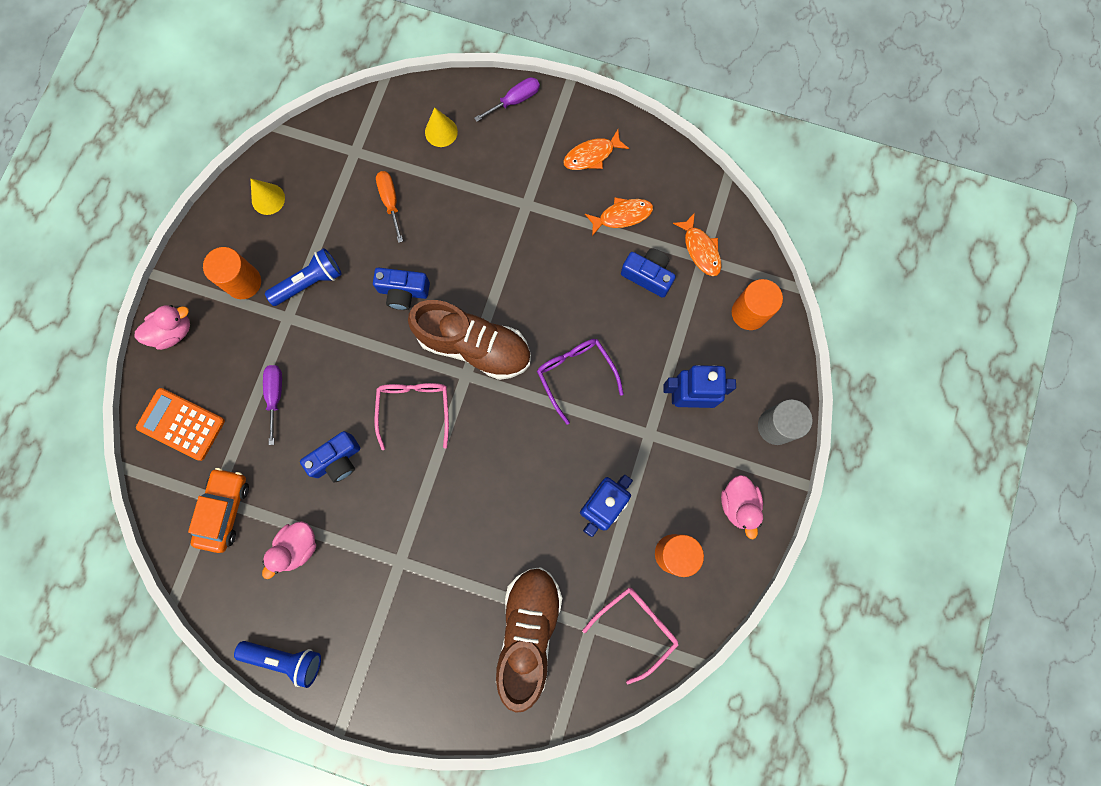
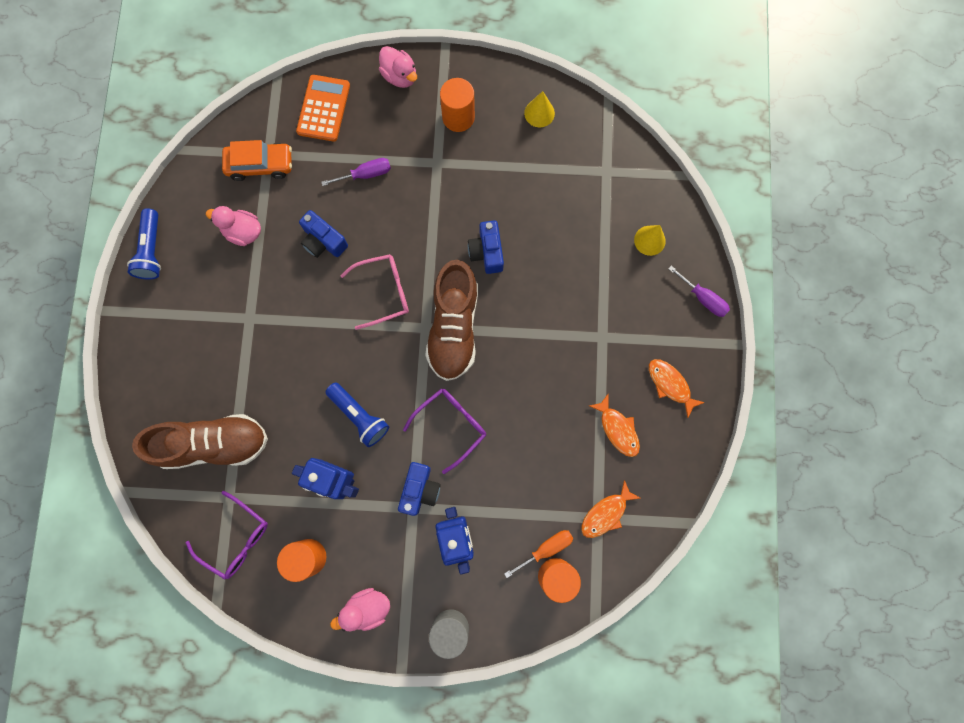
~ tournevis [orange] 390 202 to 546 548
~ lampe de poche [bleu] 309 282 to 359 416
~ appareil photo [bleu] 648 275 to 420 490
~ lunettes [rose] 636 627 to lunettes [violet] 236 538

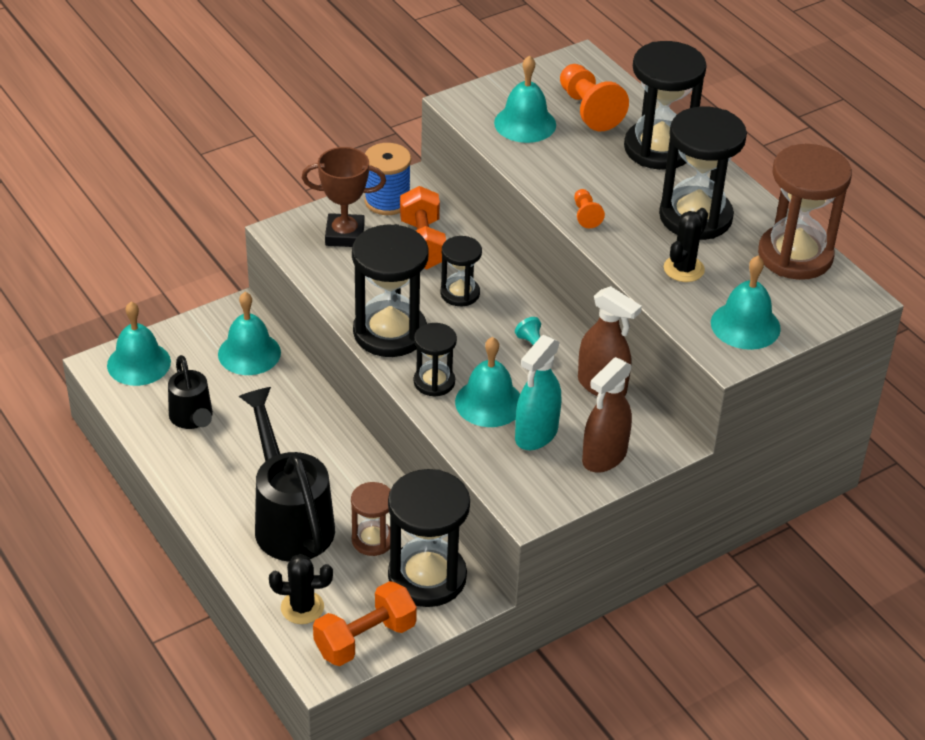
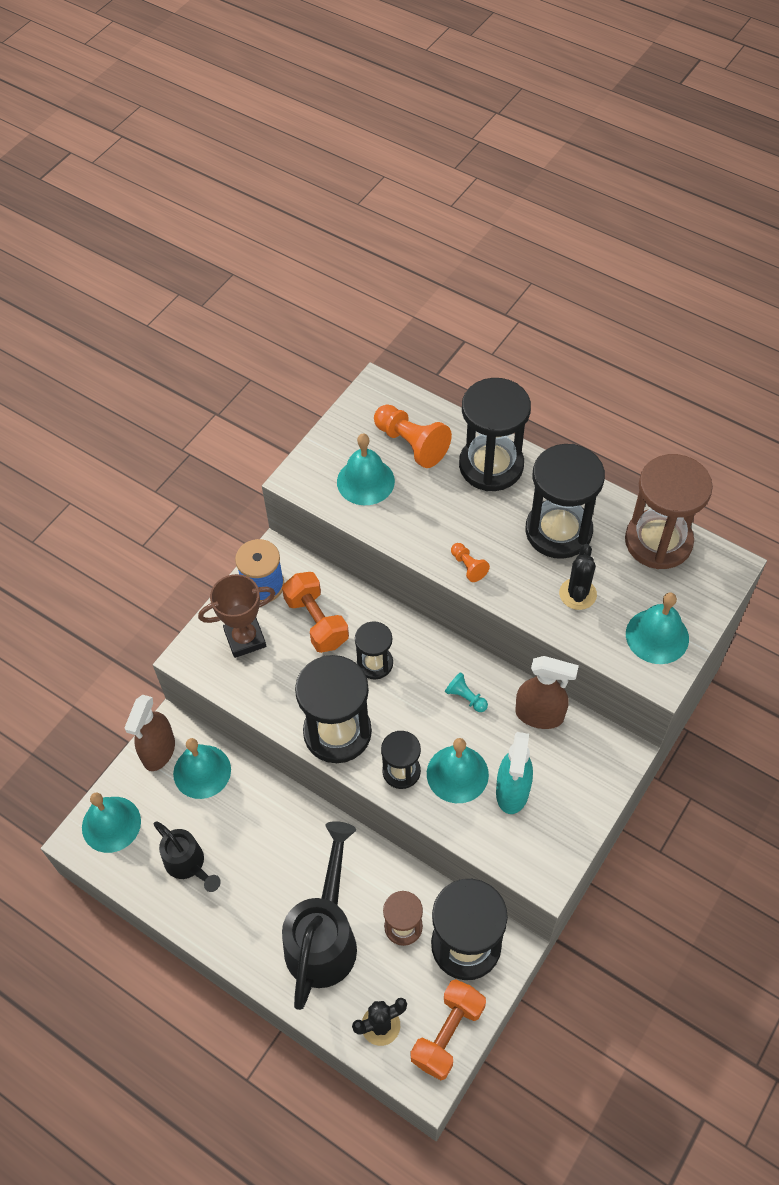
~ vaporisateur [marron] 604 457 to 159 751
~ arrosoir [noir] 289 519 = 324 936 60 degrees clockwise

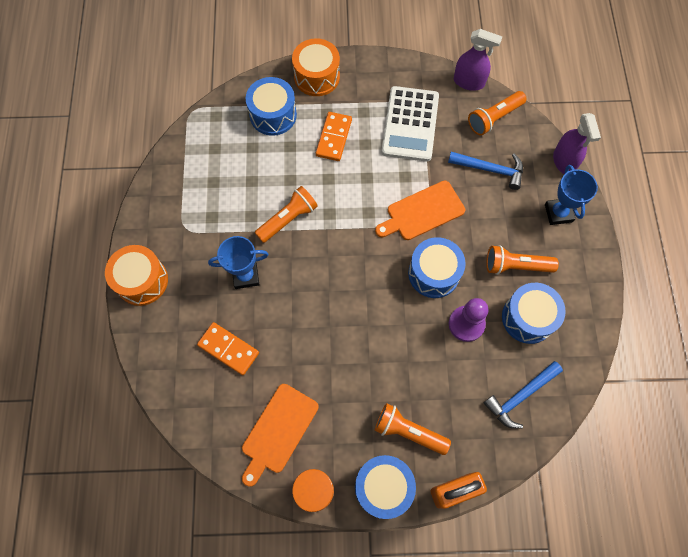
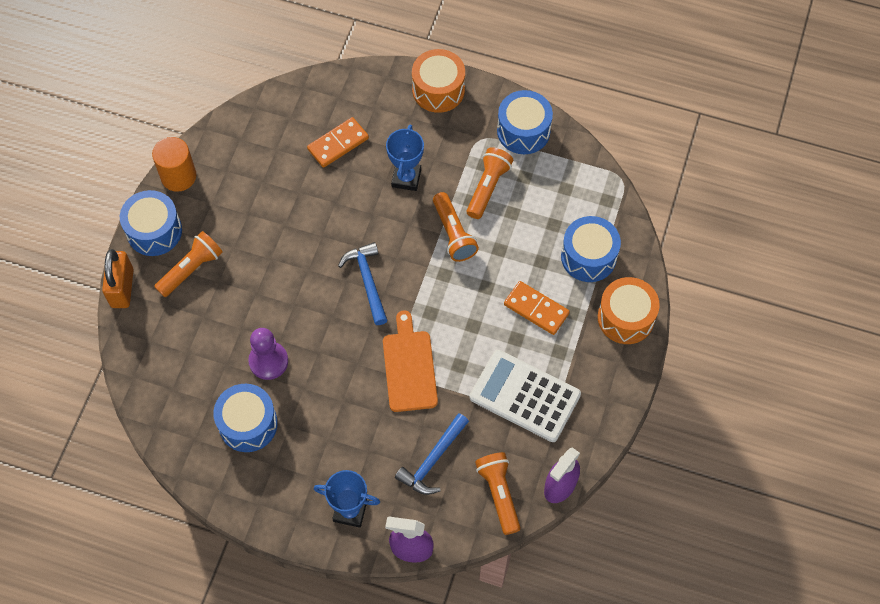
~ tambour [bleu] 433 273 to 523 131
~ lampe de poche [orange] 515 266 to 488 187
~ marteau [bleu] 520 396 to 367 281
- planche à découper [orange] 278 431

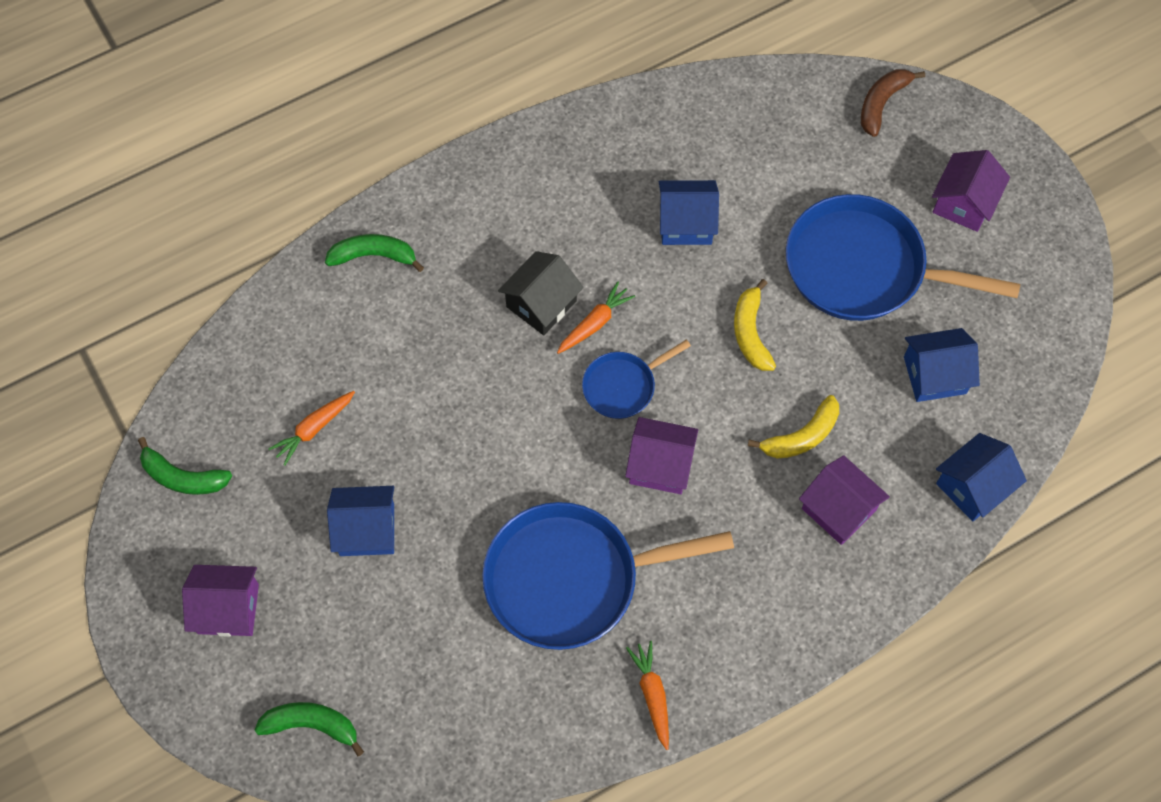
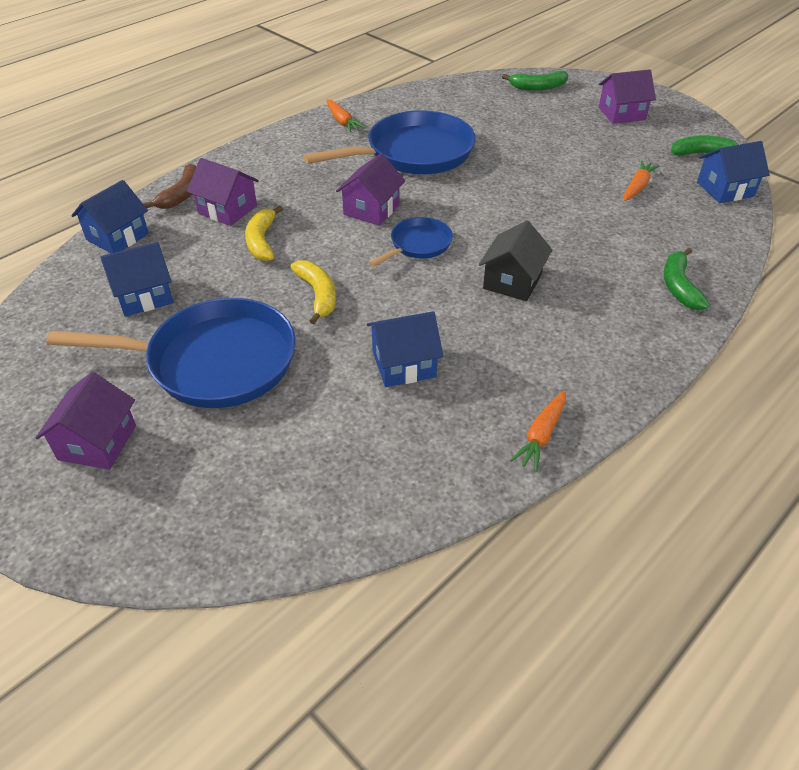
~ banane [marron] 882 103 to 182 194
~ banane [vert] 374 256 = 679 286 105 degrees clockwise
~ carotte [orange] 594 323 to 541 435
~ banane [jaune] 801 436 = 262 241 45 degrees counterclockwise
~ maison [violet] 660 465 = 371 209 60 degrees counterclockwise
~ maison [bleu] 367 530 to 725 189

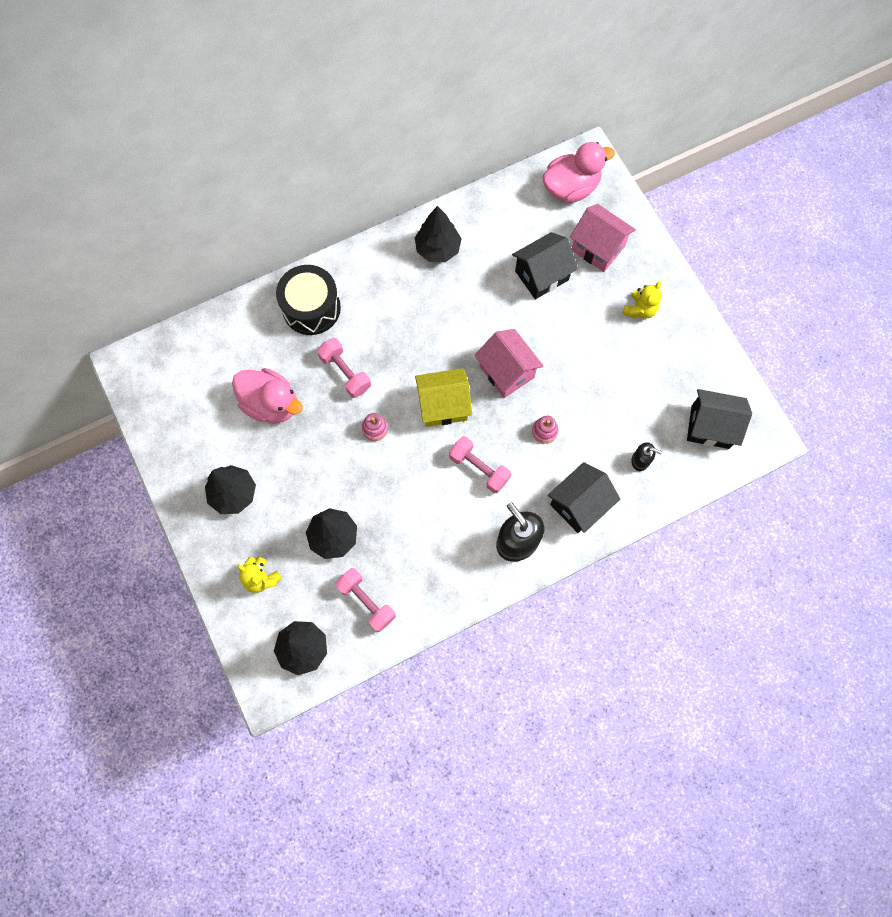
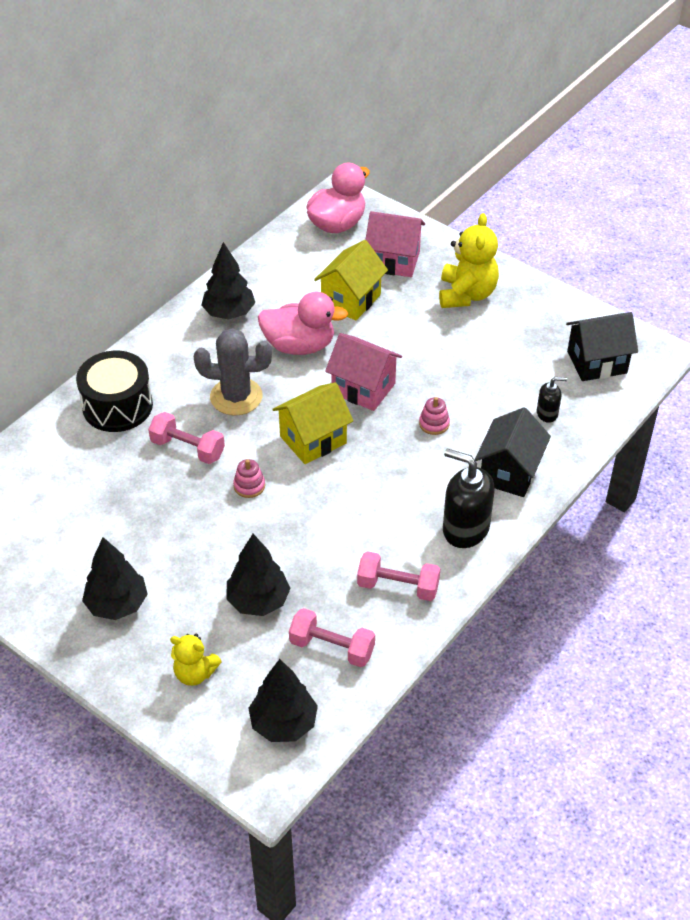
~ maison [noir] 542 275 to maison [jaune] 351 300
~ ours en peluche [jaune] 640 309 = 466 294 x1.65
~ canard [rose] 271 404 to 299 345
~ haltère [rose] 479 468 to 398 586
+ cactus [gris] 236 397

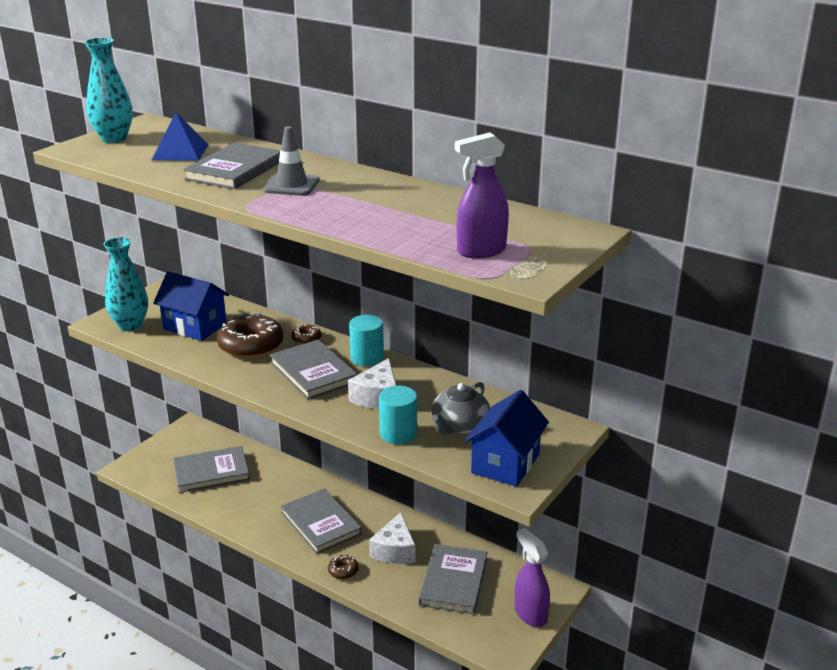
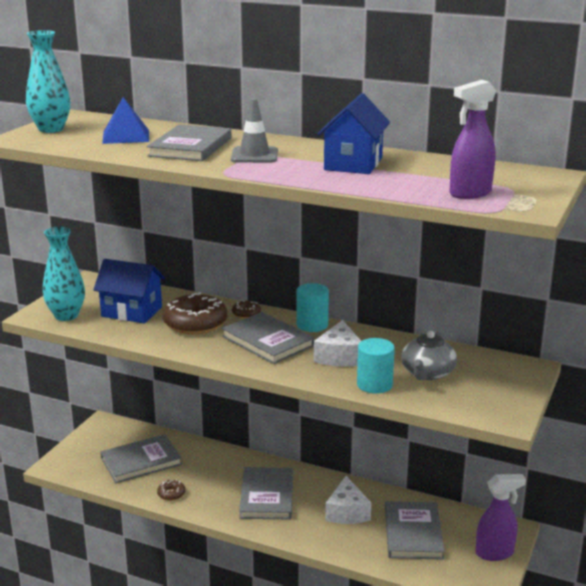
~ maison [bleu] 505 463 to 353 164
~ livre [gris] 321 523 = 267 496 45 degrees clockwise
~ vaporisateur [violet] 530 614 = 495 553 120 degrees clockwise
~ beignet [marron] 343 571 to 171 494

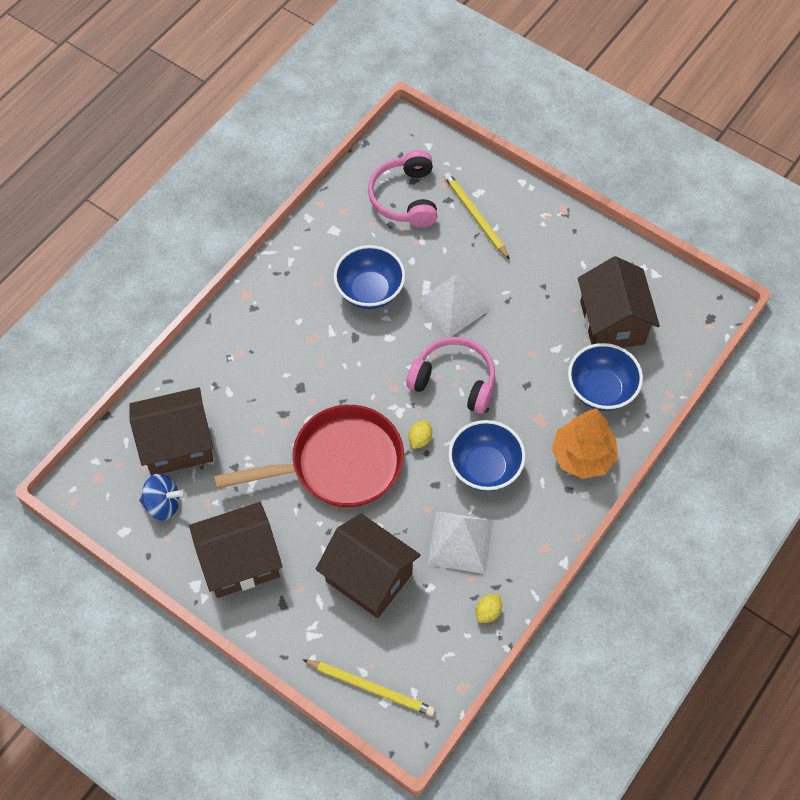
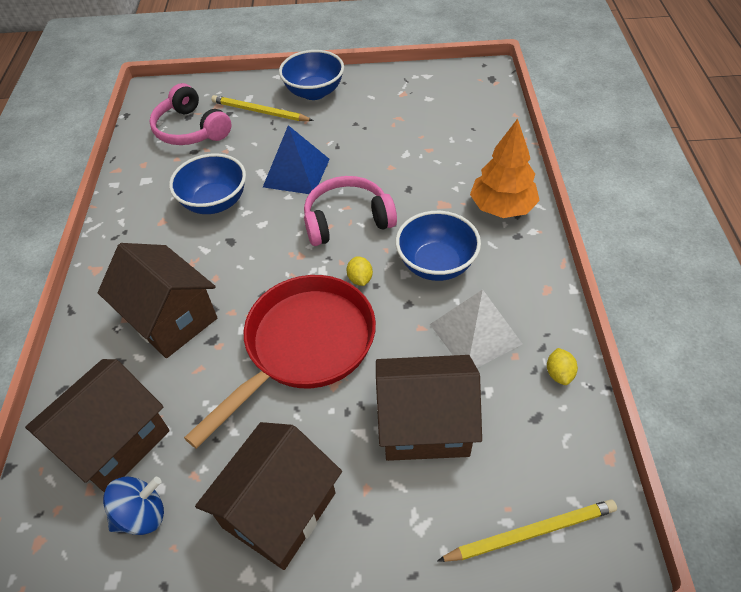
~ maison [marron] 612 322 to 171 318
~ pyramide [blanc] 453 305 to pyramide [bleu] 296 172
~ bol [bleu] 601 390 to 314 92

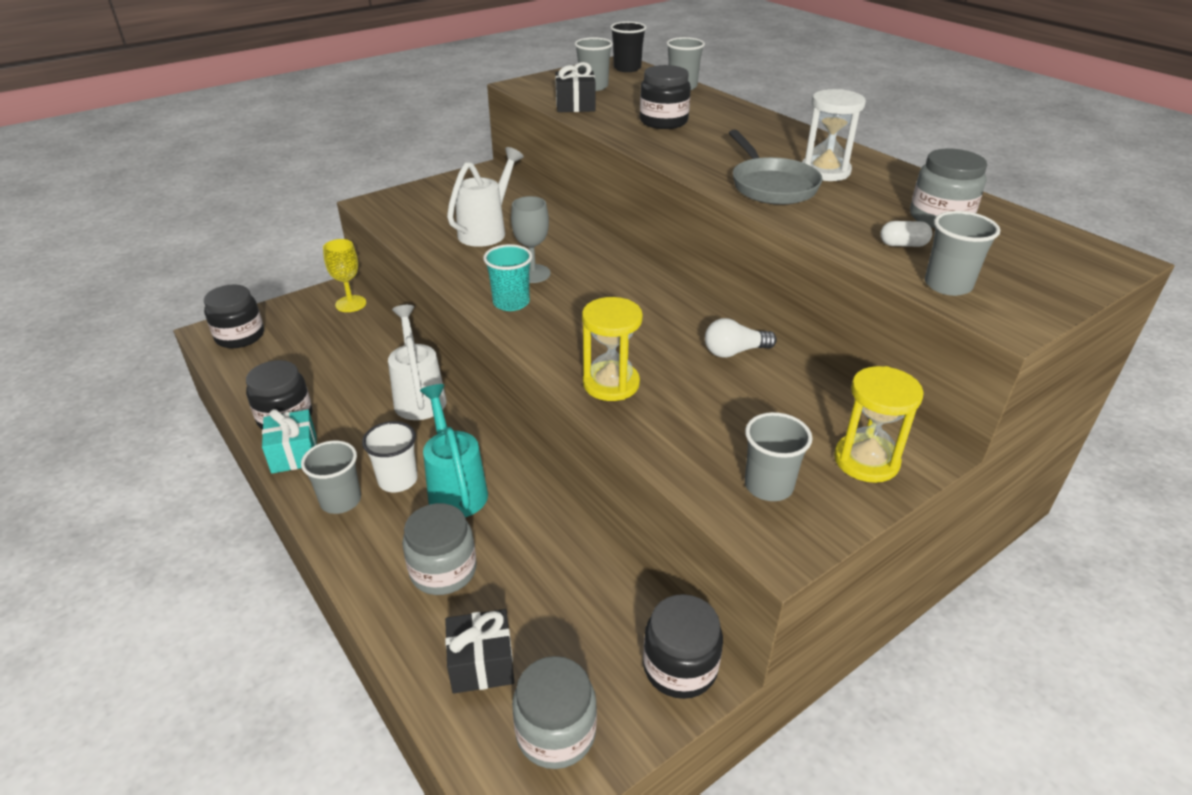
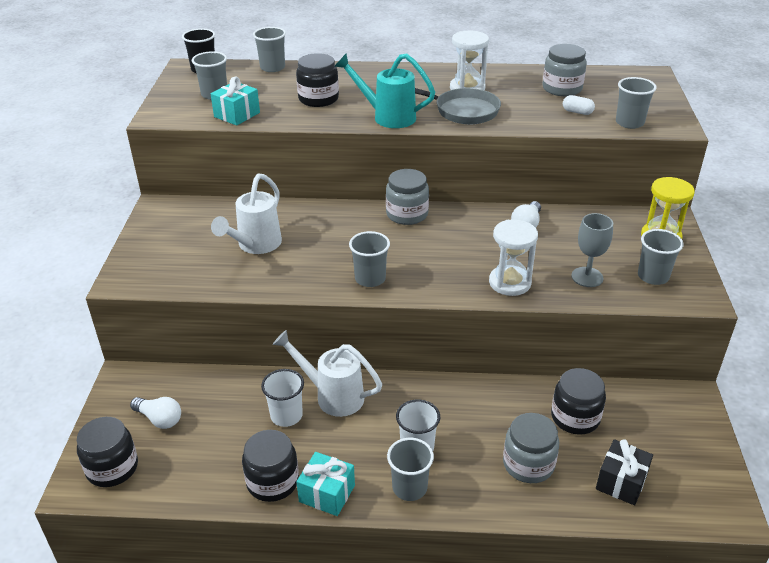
~ cadeau [noir] 575 106 to cadeau [turquoise] 237 115
~ arrosoir [blanc] 487 231 = 255 246 135 degrees counterclockwise
~ verre à pied [gris] 533 274 to 587 277
~ gélule [blanc] 903 245 = 577 112 75 degrees clockwise
- verre à pied [jaune] 351 304
~ gobelet [turquoise] 511 302 to gobelet [gris] 370 279
~ sablier [jaune] 611 384 to sablier [blanc] 510 283
~ arrosoir [turquoise] 455 488 to 387 117
~ bocal [noir] 680 667 to 575 417
~ bocal [gris] 556 732 to 407 214
+ gobelet [blanc] 286 416
+ ampoule [blanc] 159 419

